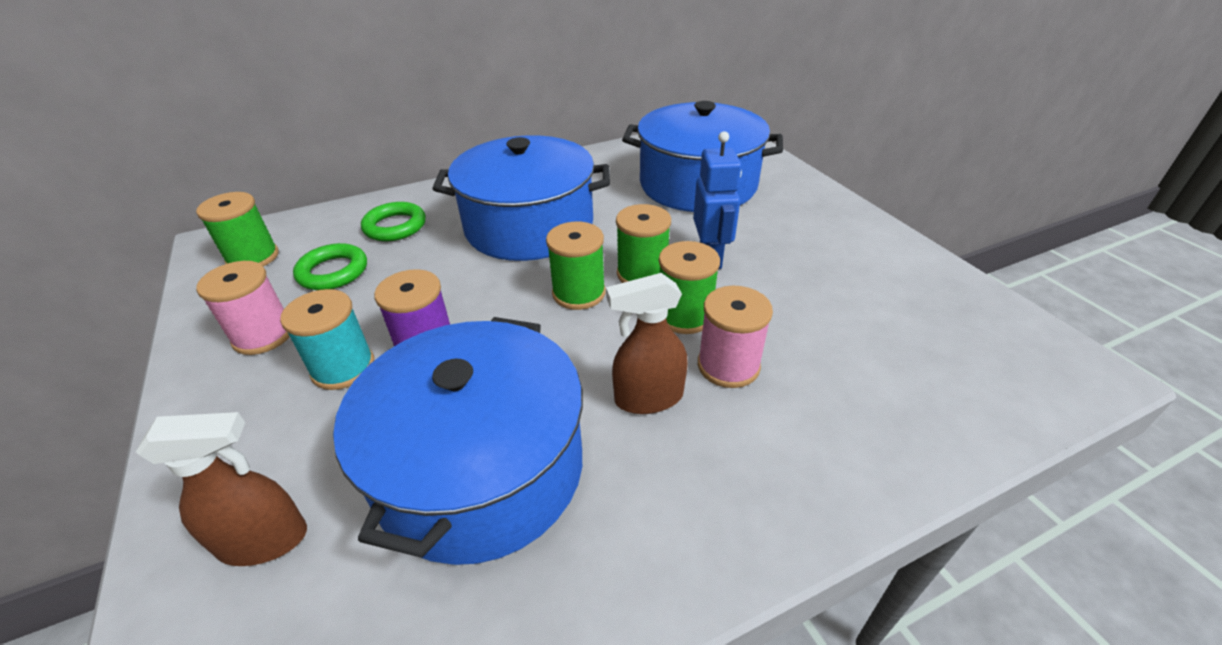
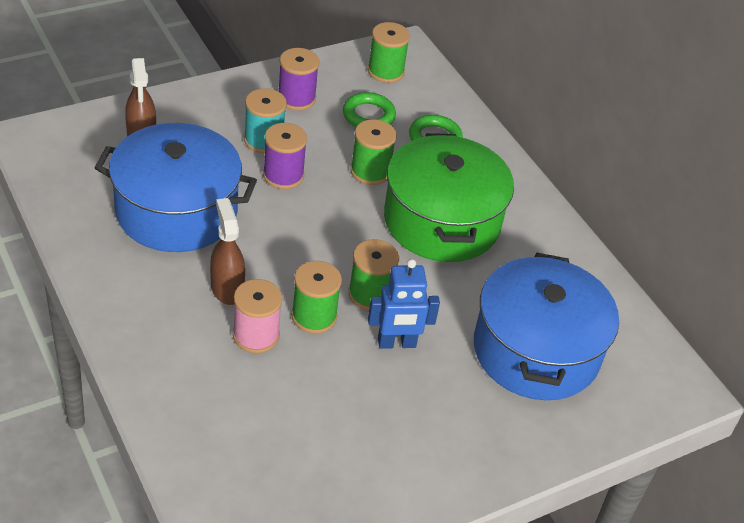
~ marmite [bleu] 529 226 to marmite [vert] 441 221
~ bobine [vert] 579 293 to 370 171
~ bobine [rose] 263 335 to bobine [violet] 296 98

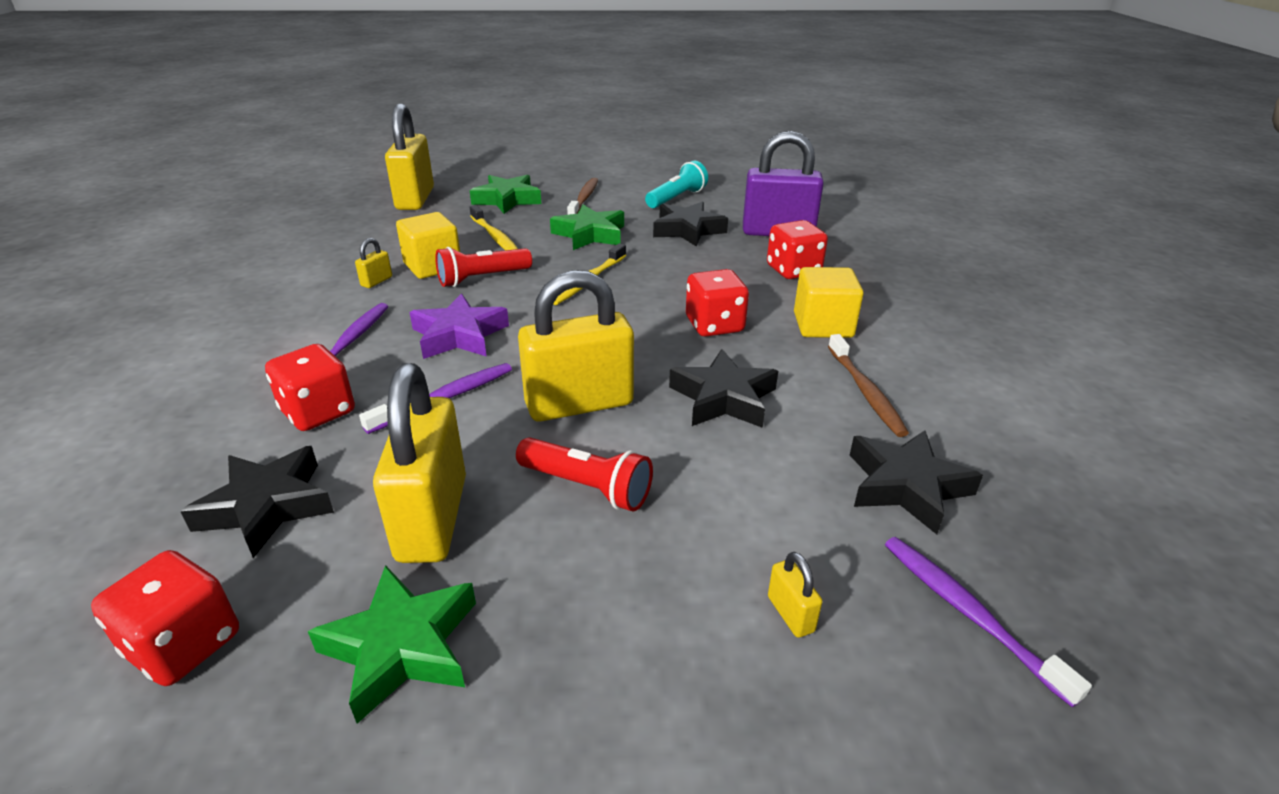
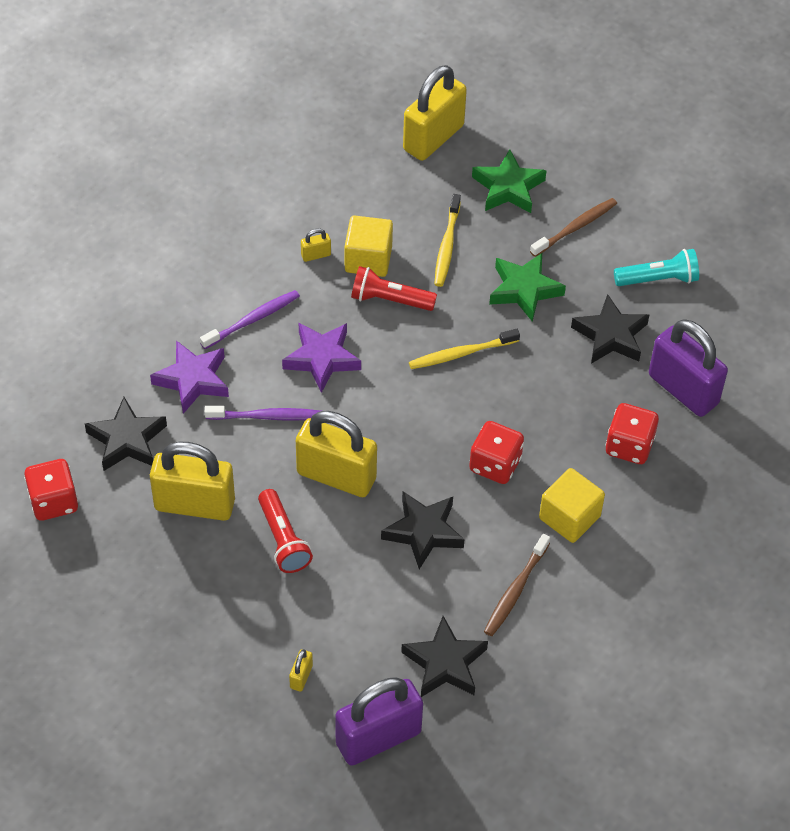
~ dé [rouge] 318 412 to étoile [violet] 193 380
~ cadenas [jaune] 432 518 = 194 504 60 degrees clockwise
~ brosse à dents [violet] 968 613 to cadenas [violet] 378 738
- étoile [vert] 402 647

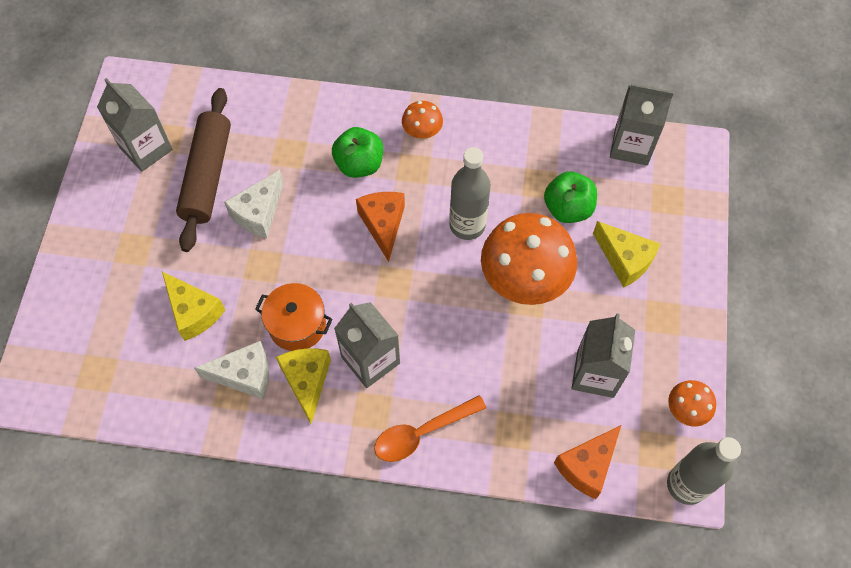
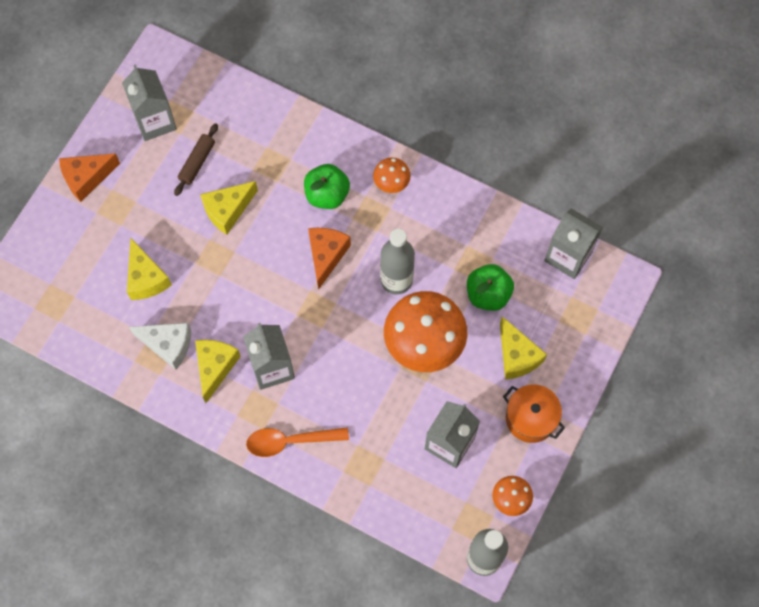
~ rouleau à pâtisserie [marron] 207 175 = 197 162 x0.53
~ fromage [blanc] 259 213 to fromage [jaune] 227 210
~ marmite [orange] 297 325 to 530 418
~ fromage [orange] 587 466 to 87 178

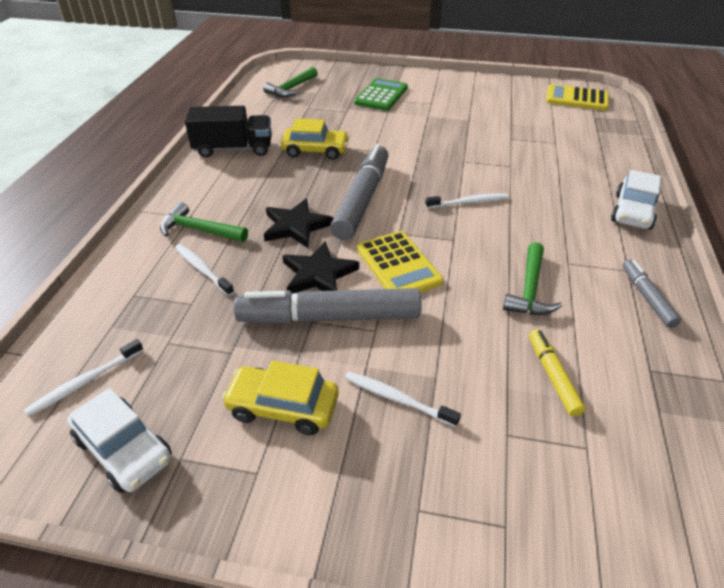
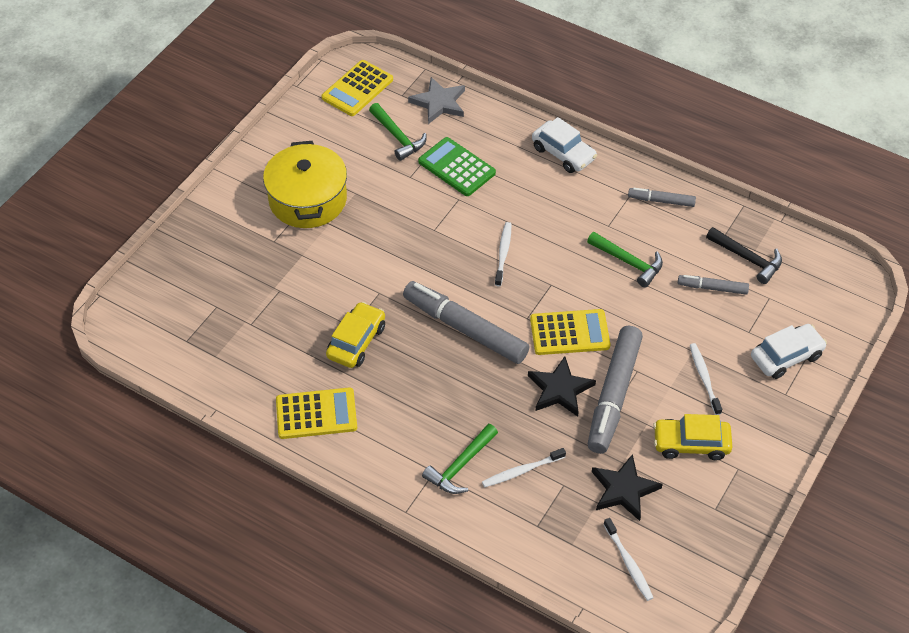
~ marteau [vert] 291 88 to 397 137
~ calculatrice [vert] 381 95 to 456 167
~ camion [noir] 233 149 to calculatrice [jaune] 316 414
~ étoile [noir] 296 226 to 624 489
~ feutre [jaune] 553 376 to feutre [gris] 712 288
~ voiture [jaune] 283 407 = 691 443 60 degrees clockwise
~ brosse à dents [blanc] 397 399 = 704 378 120 degrees clockwise
~ voiture [blanc] 124 449 to 786 357
+ étoile [gris] 439 103
+ marmite [jaune] 308 200
+ marteau [noir] 747 258

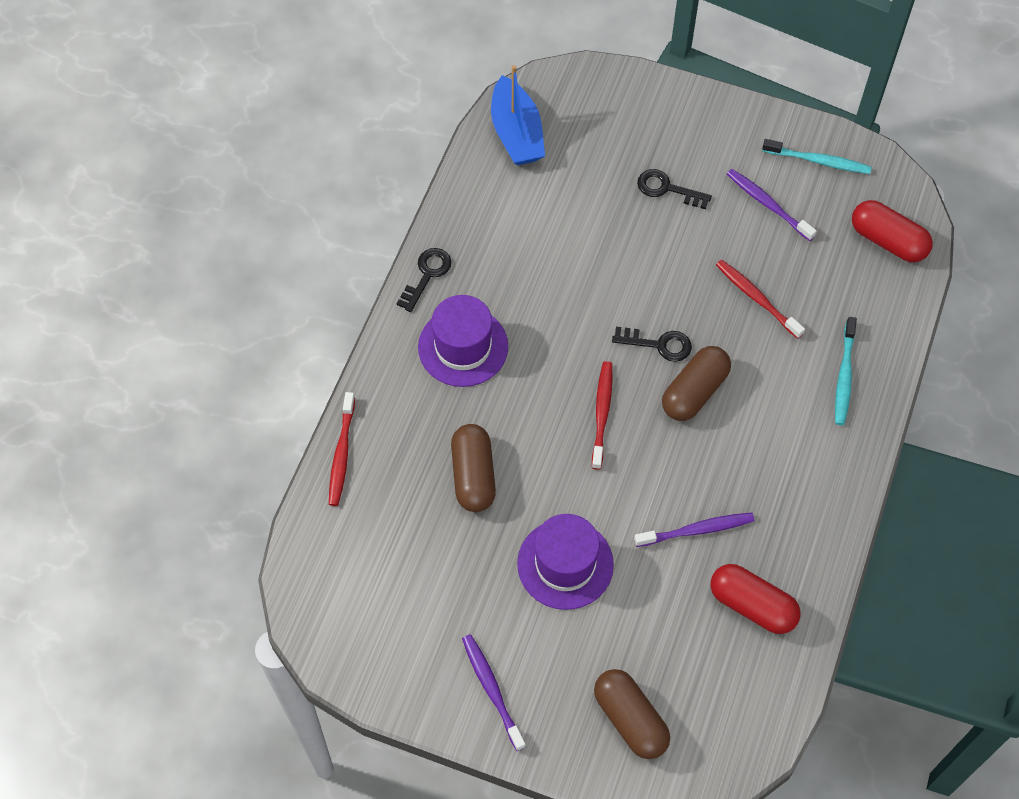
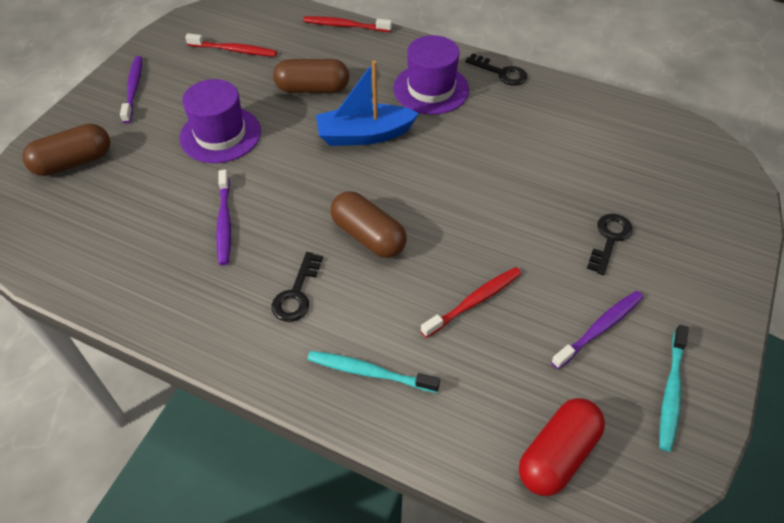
~ bateau [bleu] 516 133 to 364 135
~ clé [noir] 658 344 to 297 293
~ brosse à dents [rouge] 602 414 to 234 50
- gélule [rouge] 752 605
~ brosse à dents [violet] 492 690 = 133 89 75 degrees counterclockwise

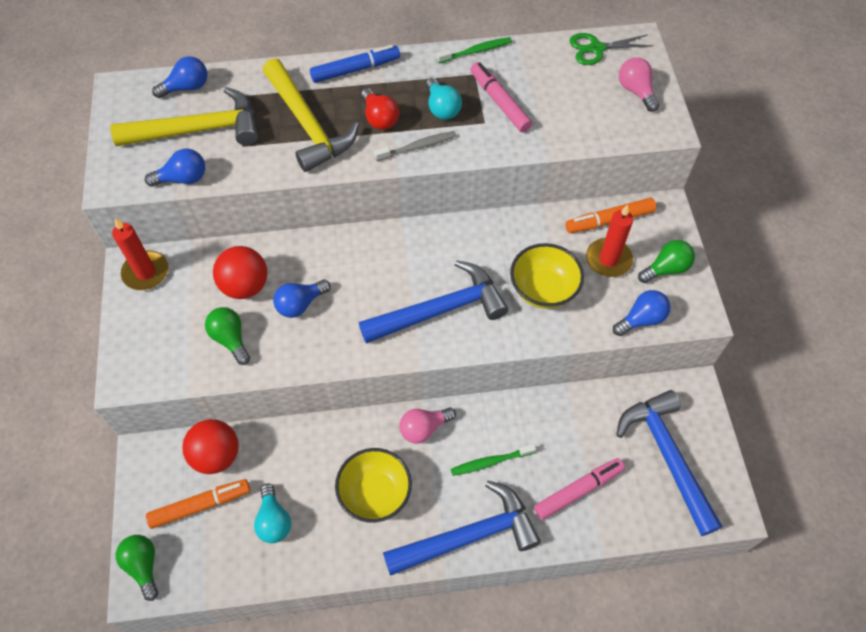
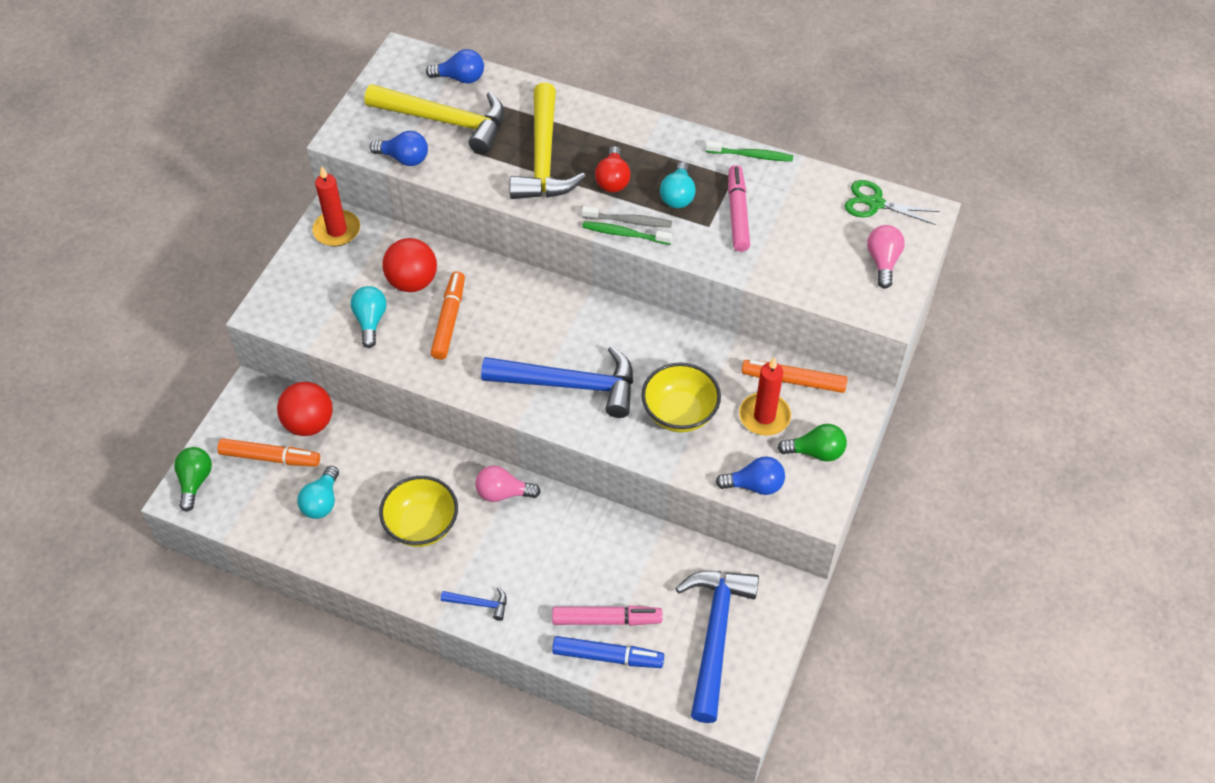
~ feutre [bleu] 355 69 to 607 656
~ ampoule [bleu] 300 304 to feutre [orange] 449 320
~ ampoule [vert] 230 339 to ampoule [turquoise] 370 321
~ brosse à dents [vert] 490 462 to 624 234
~ marteau [bleu] 468 536 = 479 604 x0.42

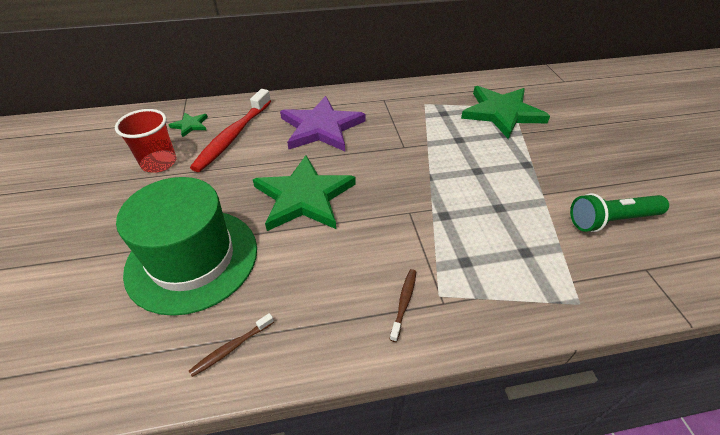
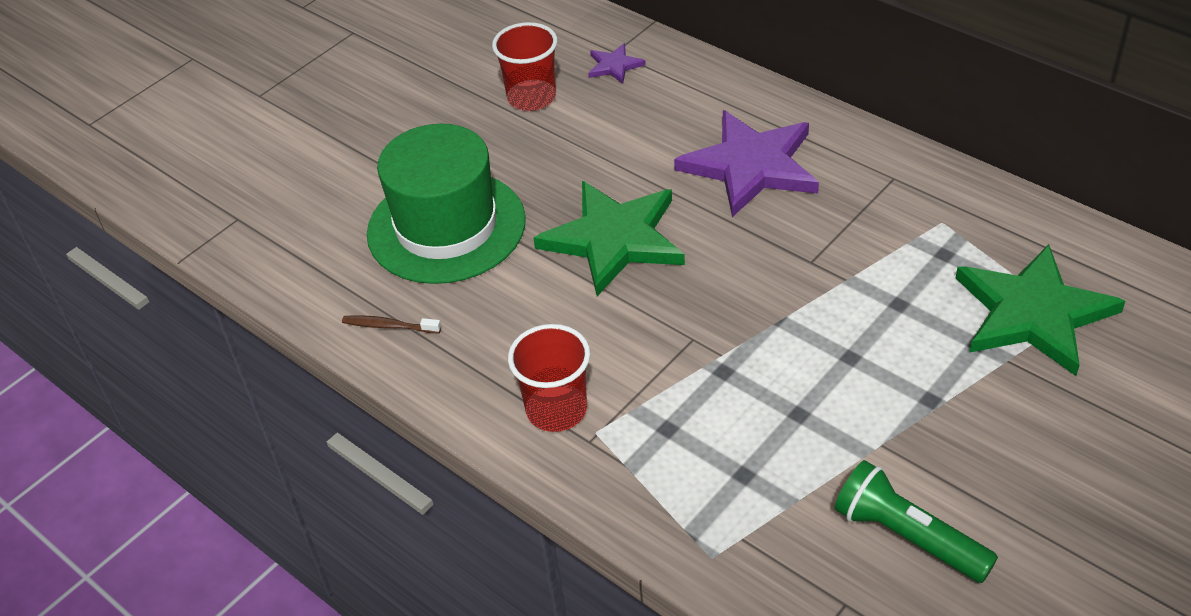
- brosse à dents [rouge] 233 136
~ étoile [vert] 190 125 to étoile [violet] 614 66
~ brosse à dents [marron] 404 303 to gobelet [rouge] 556 410

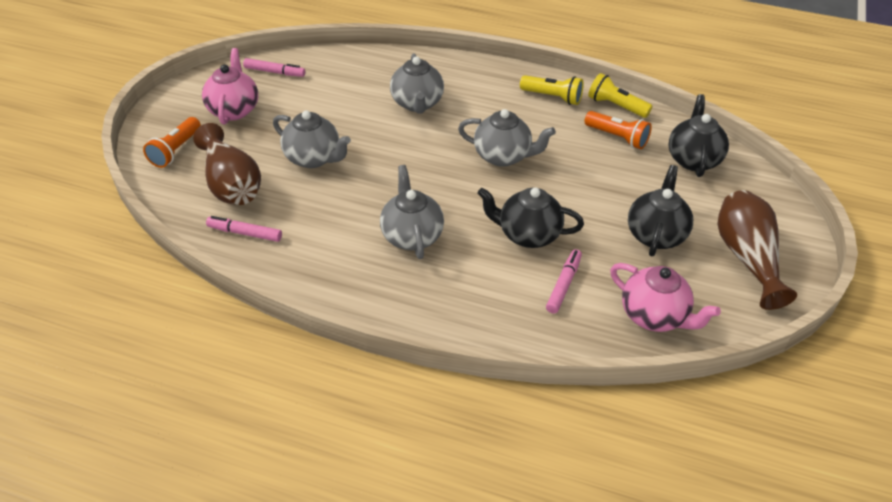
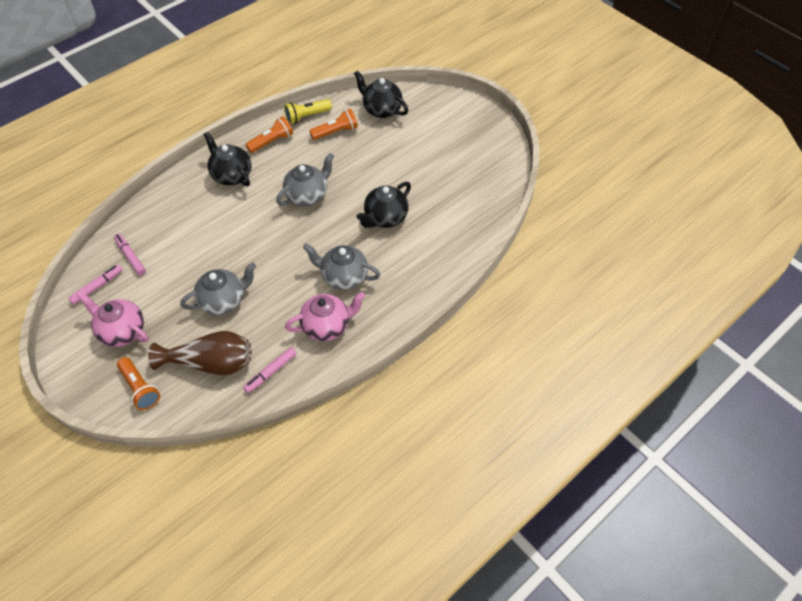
- théière [gris] 417 104
~ lampe de poche [jaune] 552 97 to lampe de poche [orange] 271 142
~ théière [noir] 656 234 to 231 175
- vase [marron] 747 258
~ feutre [rose] 563 285 to 130 257
~ théière [rose] 654 316 to 327 326

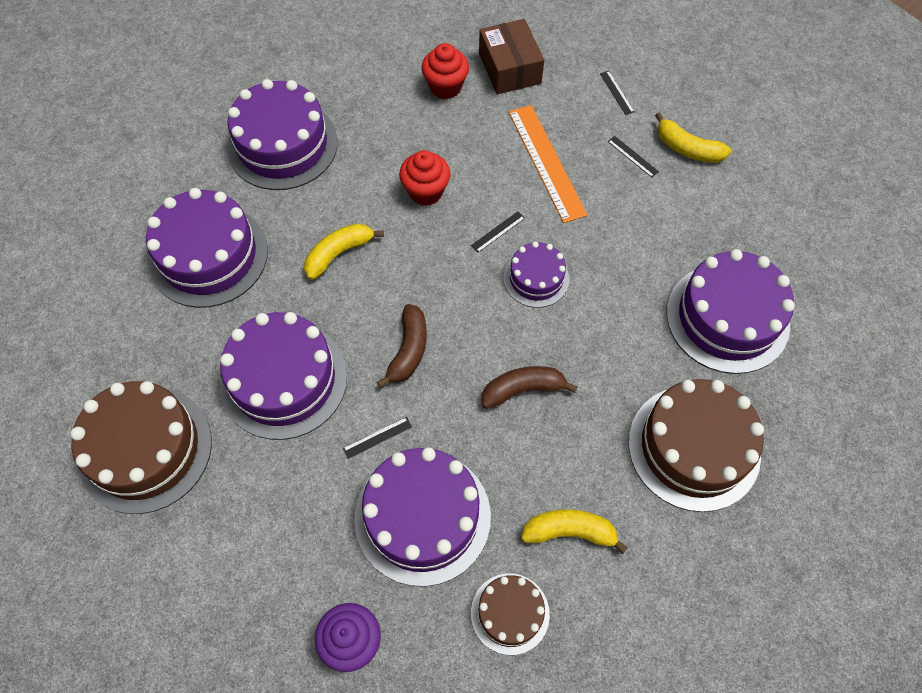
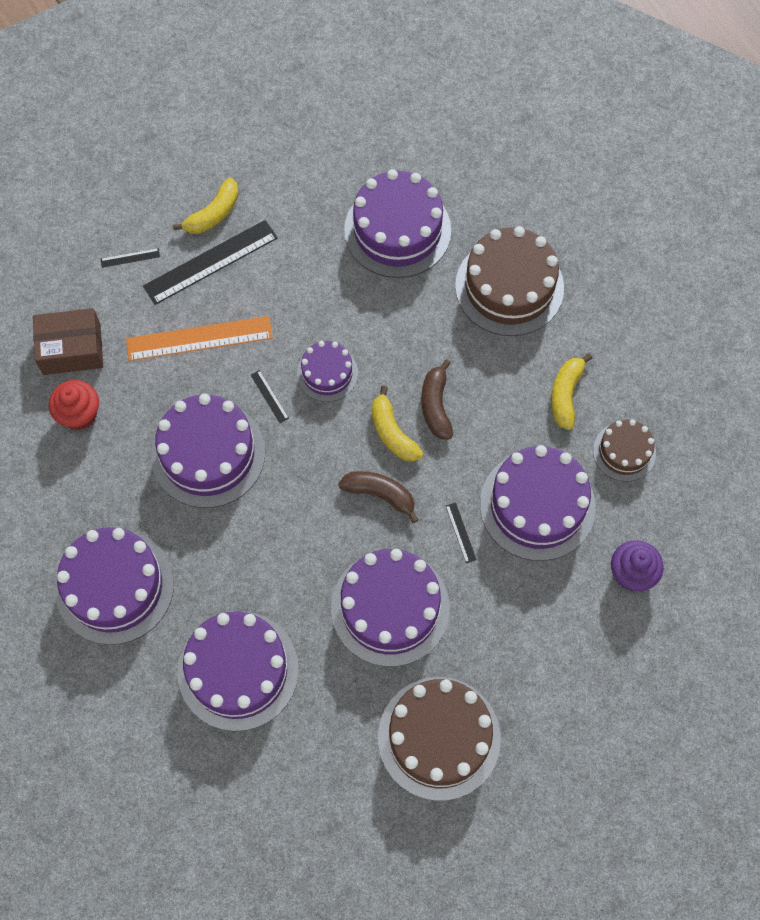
~ règle [noir] 632 156 = 211 262 x2.40
~ muffin [rouge] 425 192 to gâteau [violet] 208 454
~ banane [jaune] 339 253 to 392 432

